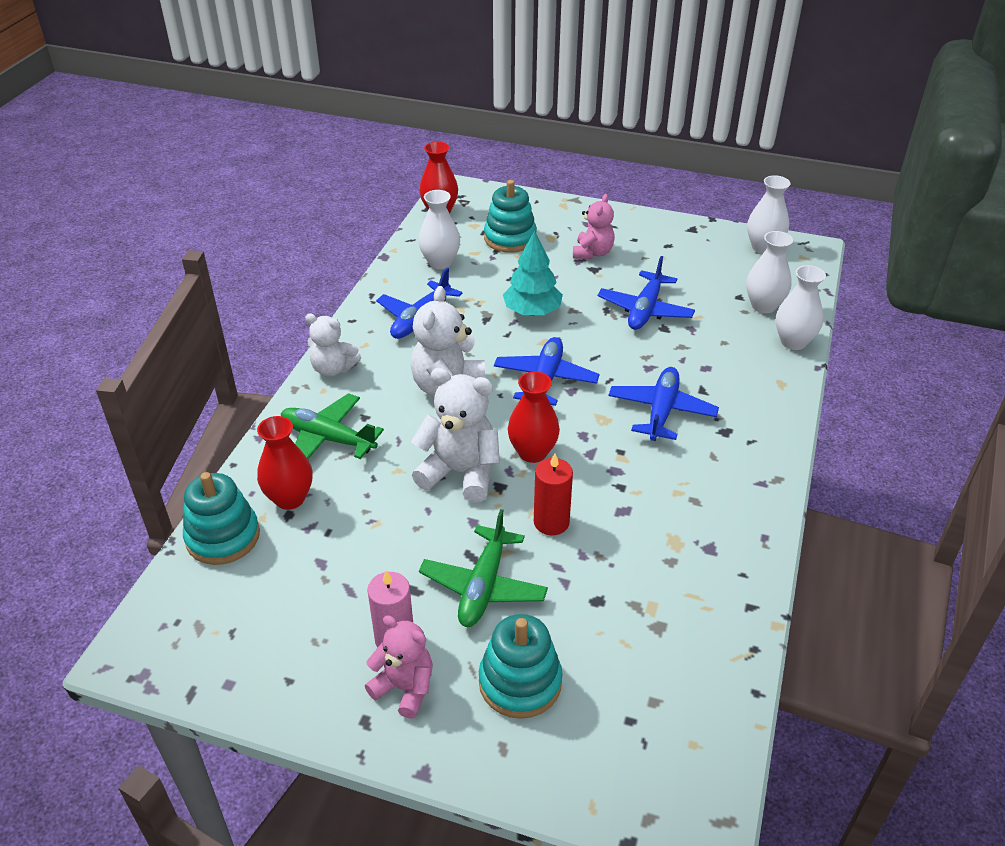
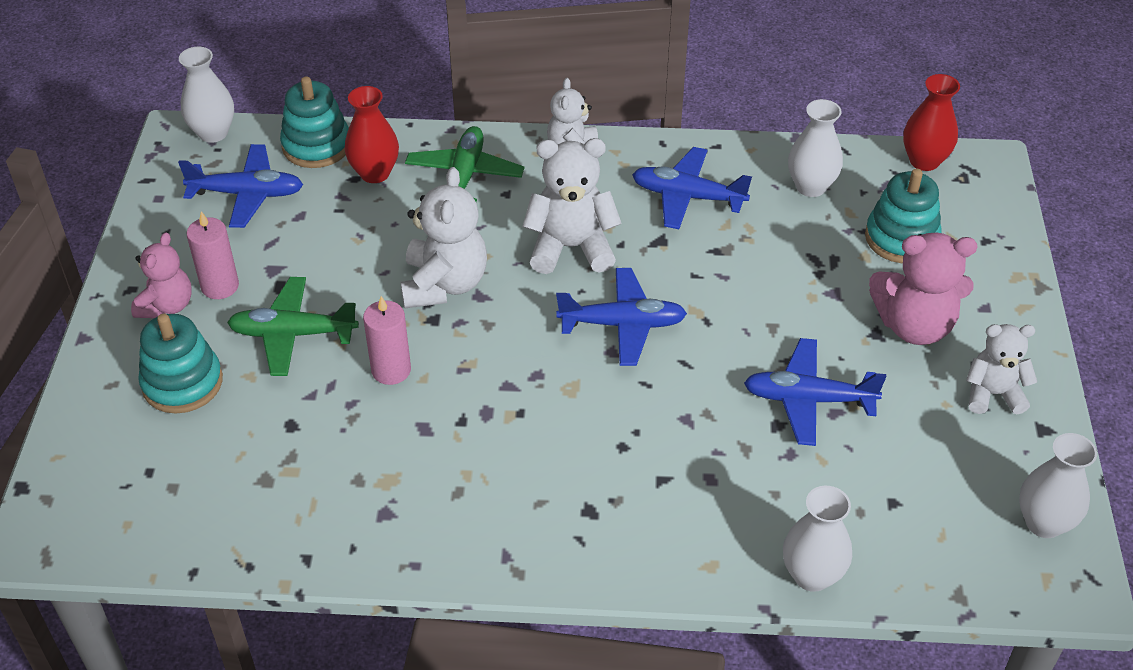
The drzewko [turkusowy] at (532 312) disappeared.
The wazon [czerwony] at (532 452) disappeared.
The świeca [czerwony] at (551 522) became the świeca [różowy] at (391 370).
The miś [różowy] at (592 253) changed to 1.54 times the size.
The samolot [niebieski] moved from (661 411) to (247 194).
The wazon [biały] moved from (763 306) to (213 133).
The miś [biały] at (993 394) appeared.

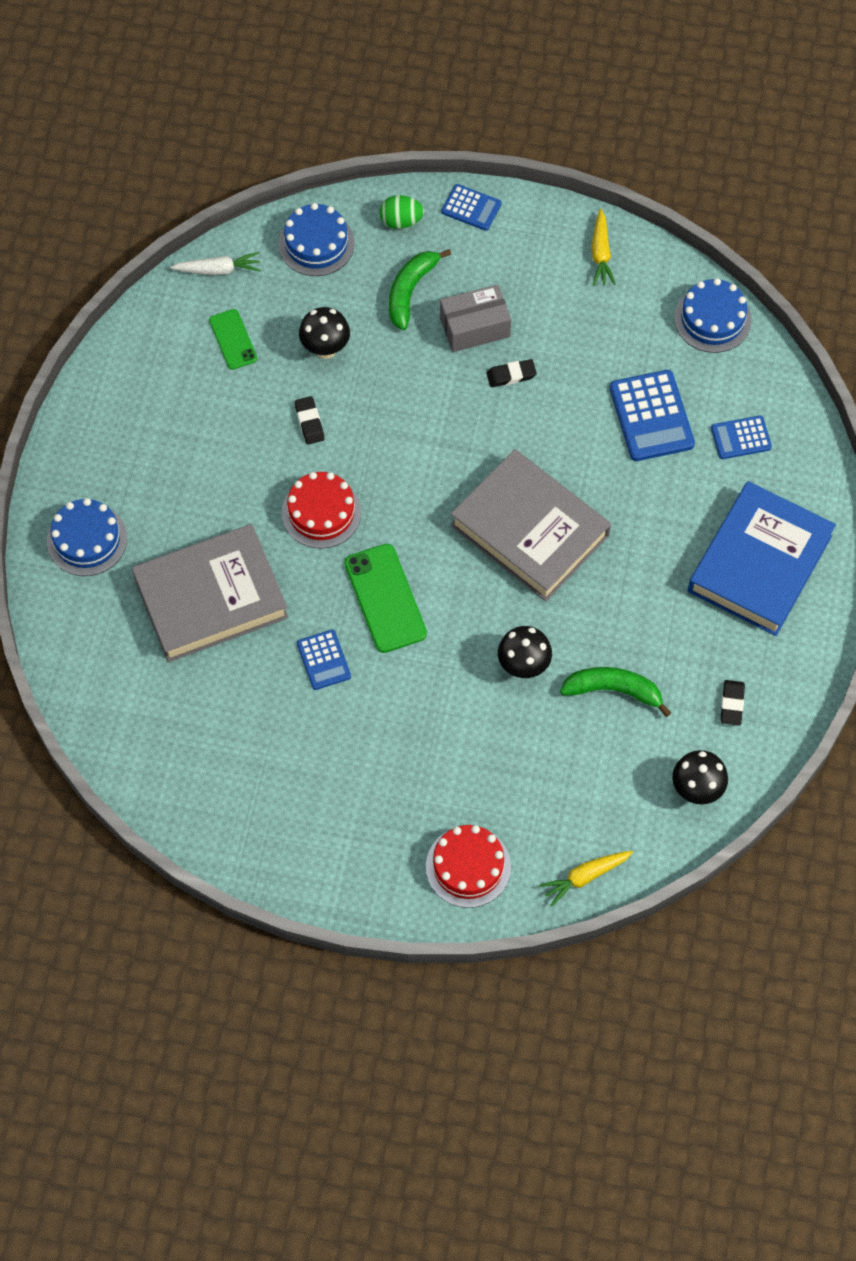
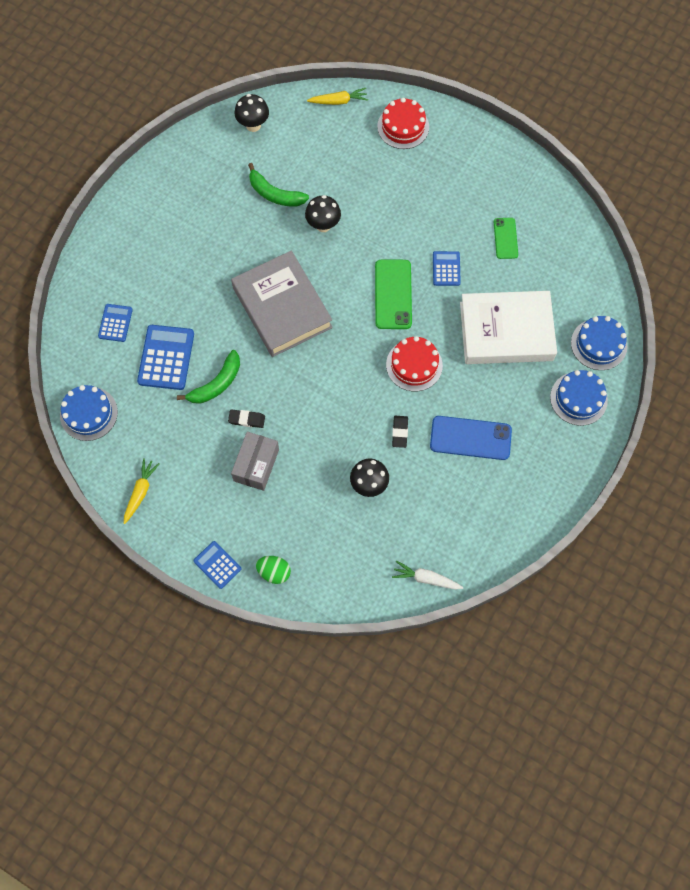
The książka [szary] at (211 598) became the książka [biały] at (506 331).
The telefon [zielony] moved from (233 339) to (505 238).
The tort [niebieski] moved from (316 243) to (599 344).
The banan [zielony] moved from (410 291) to (216 384).
The pudełko [szary] at (475 327) turned 75 degrees counterclockwise.
The książka [niebieski] at (759 563) disappeared.
The kalkulator [niebieski] at (741 438) turned 90 degrees counterclockwise.
The gumka do mazania [czarny] at (732 704) disappeared.
The telefon [niebieski] at (470 438) appeared.

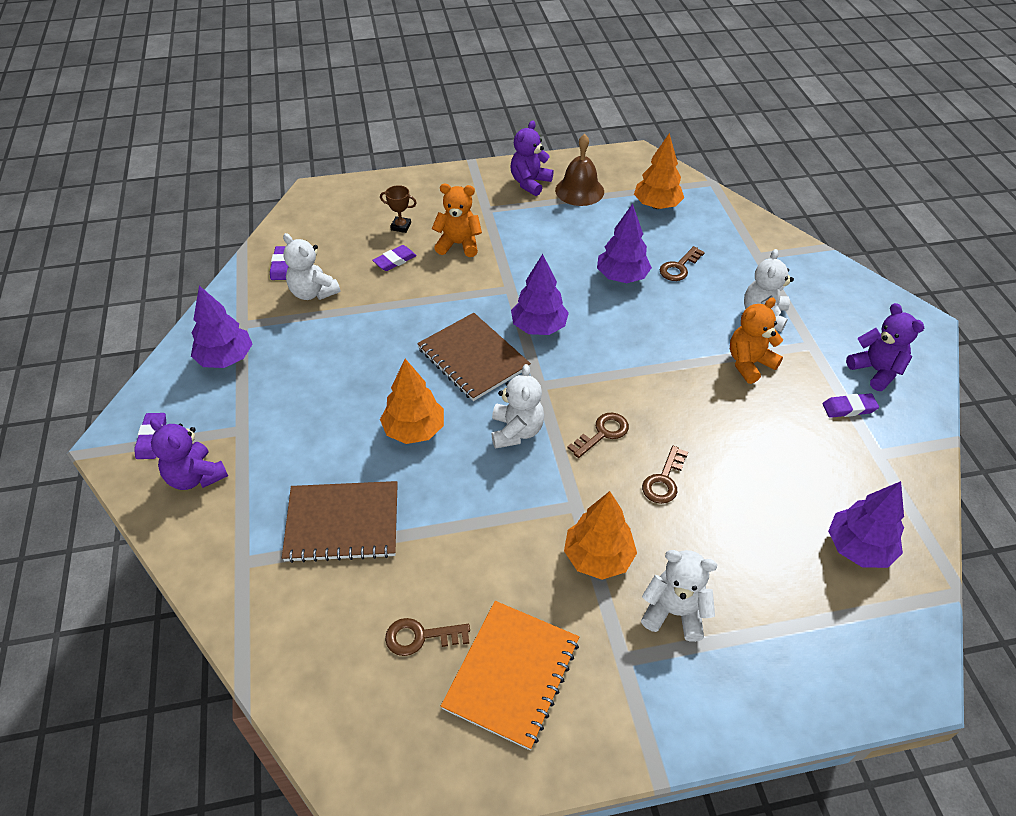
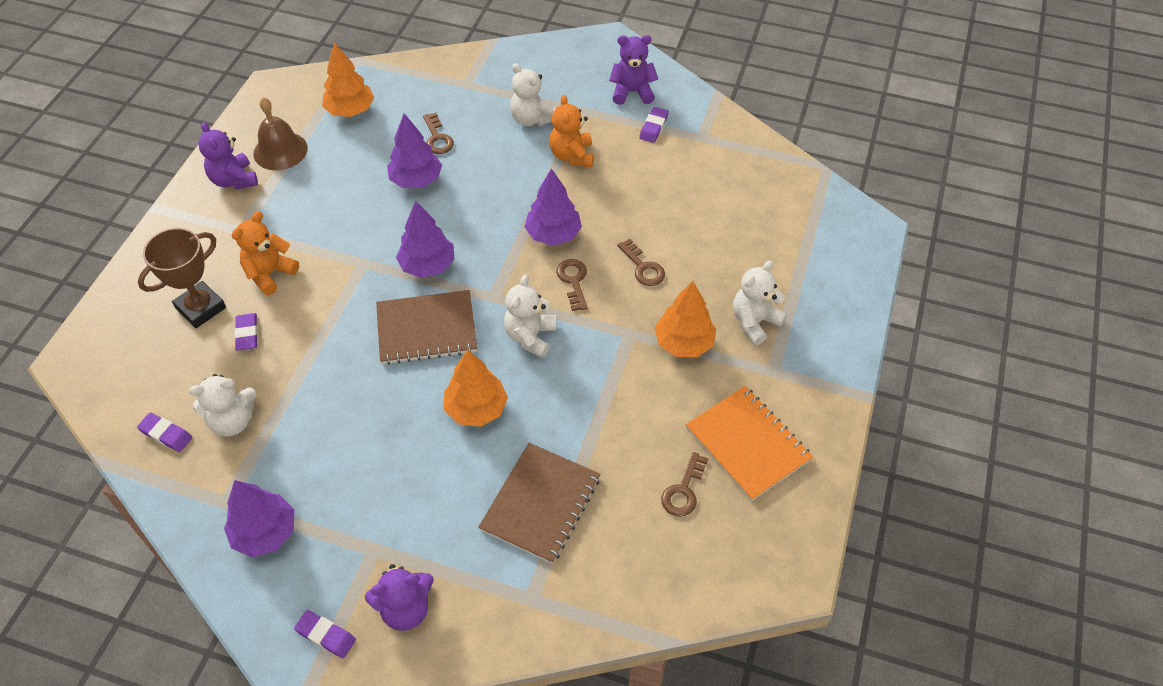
The puchar [brązowy] at (401 226) changed to 1.92 times the size.
The miś [biały] at (516 431) turned 105 degrees counterclockwise.
The drzewko [fioletowy] moved from (858 548) to (553 234).

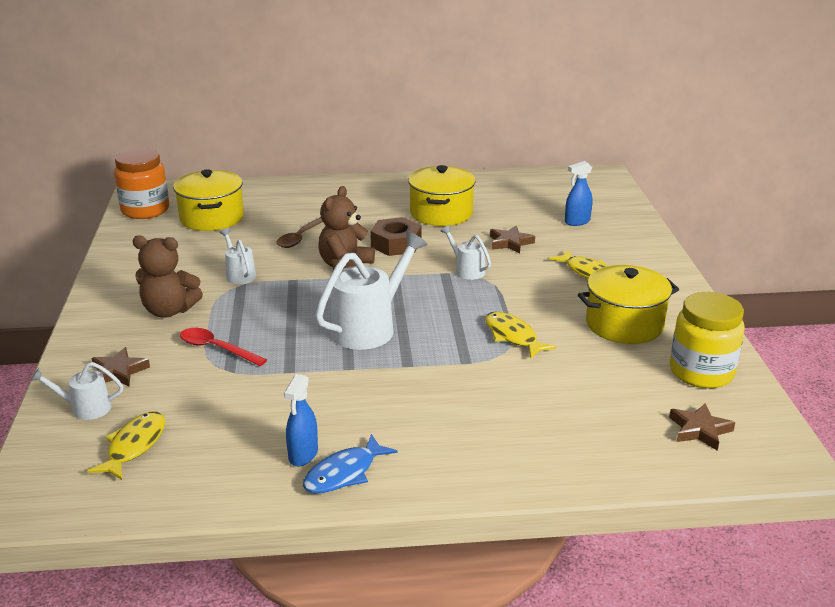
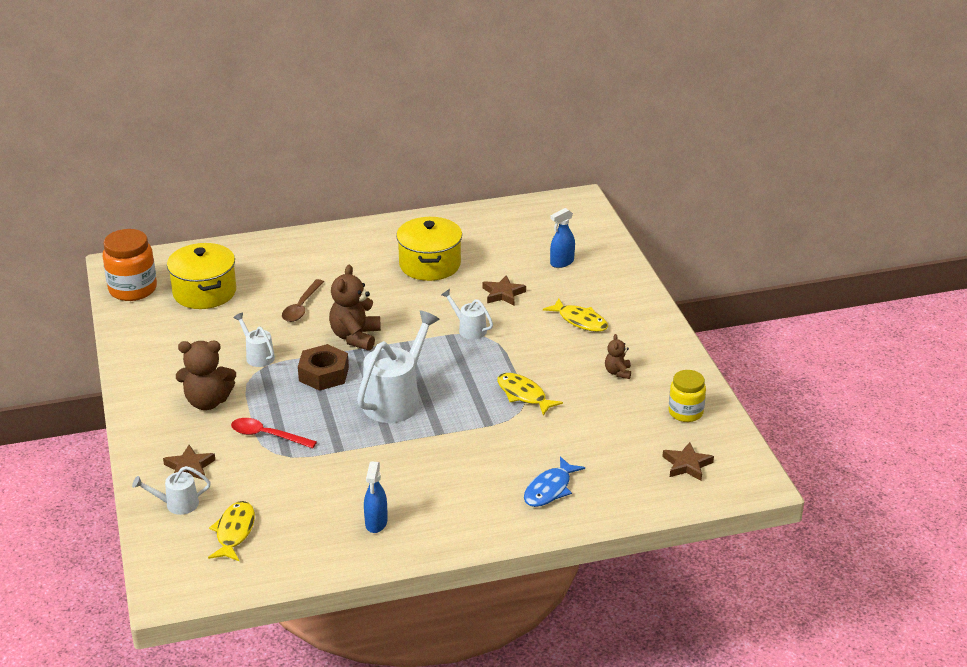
The ryba [niebieski] moved from (344 473) to (549 489).
The nakrętka [brązowy] moved from (396 244) to (324 374).
The garnek [żółty] at (624 324) was replaced by the miś [brązowy] at (618 372).
The słoik [żółty] at (701 372) changed to 0.65 times the size.

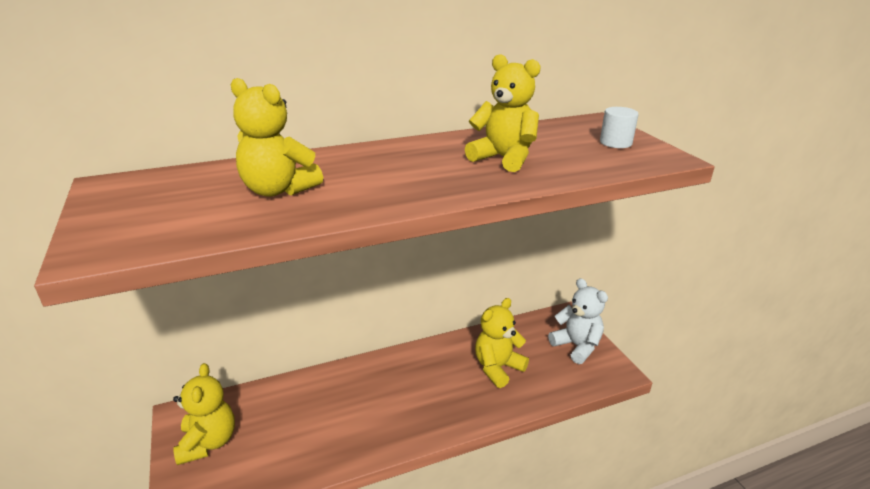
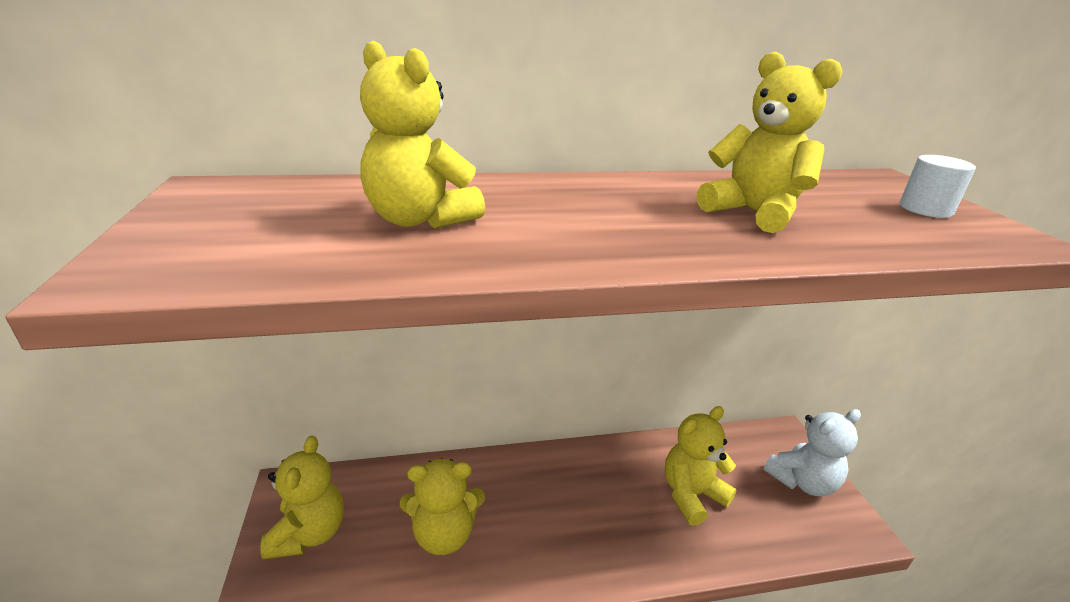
The miś [biały] at (576 346) turned 90 degrees clockwise.
The miś [żółty] at (444 534) appeared.

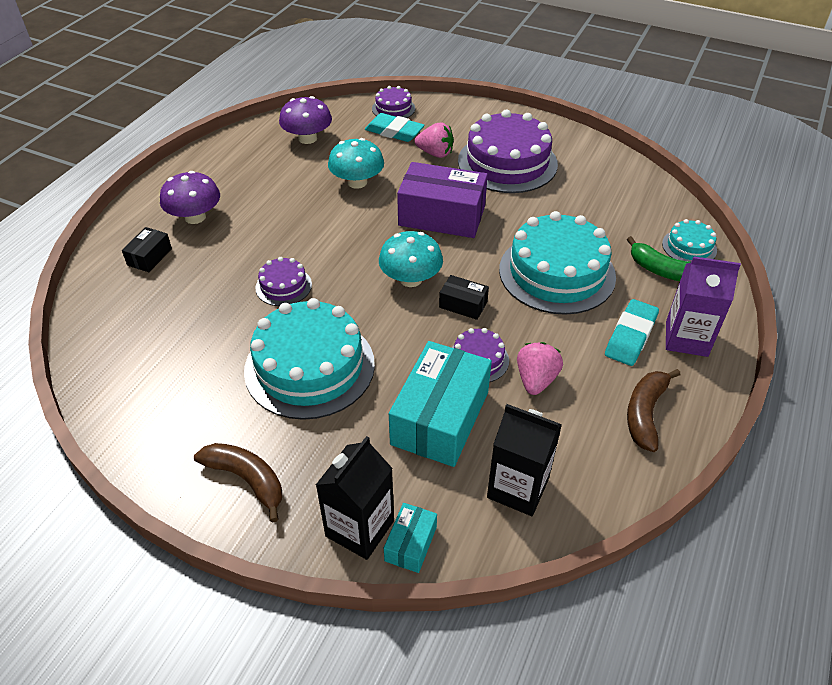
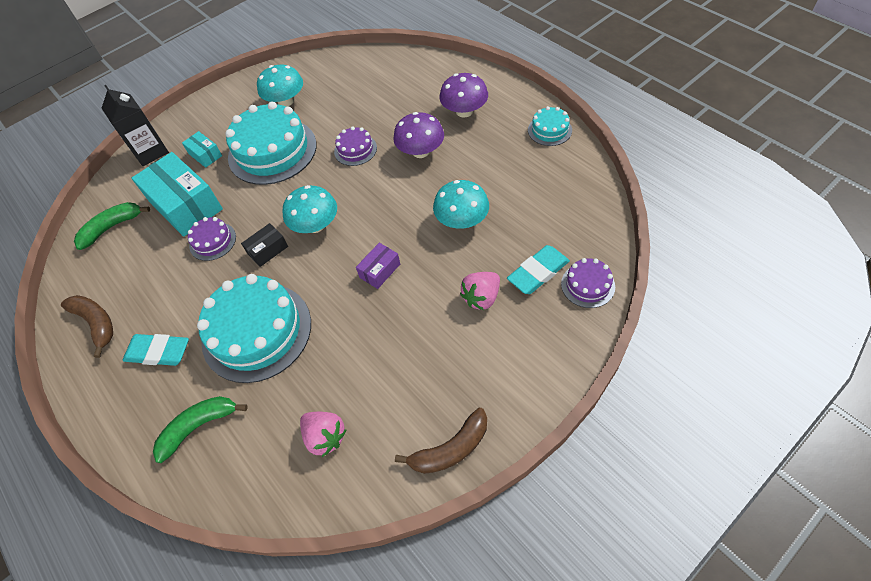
The pudełko [czarny] at (150 257) disappeared.
The banan [brązowy] moved from (247 479) to (450 449).
The grzyb [fioletowy] moved from (307 138) to (420 151).
The pudełko [turkusowy] moved from (411 544) to (205 155).
The pudełko [fioletowy] at (442 216) changed to 0.47 times the size.
The tort [fioletowy] at (507 162) disappeared.
The karton mleka [czarny] at (518 488) was replaced by the banan [zielony] at (112 227).
The truskawka [różowy] moved from (536 380) to (325 437).
The gumka do mazania [turkusowy] at (630 336) turned 45 degrees counterclockwise.
The tort [turkusowy] moved from (689 247) to (549 130).
The karton mleka [fioletowy] at (686 338) disappeared.
The grzyb [turkusowy] at (286 101) appeared.

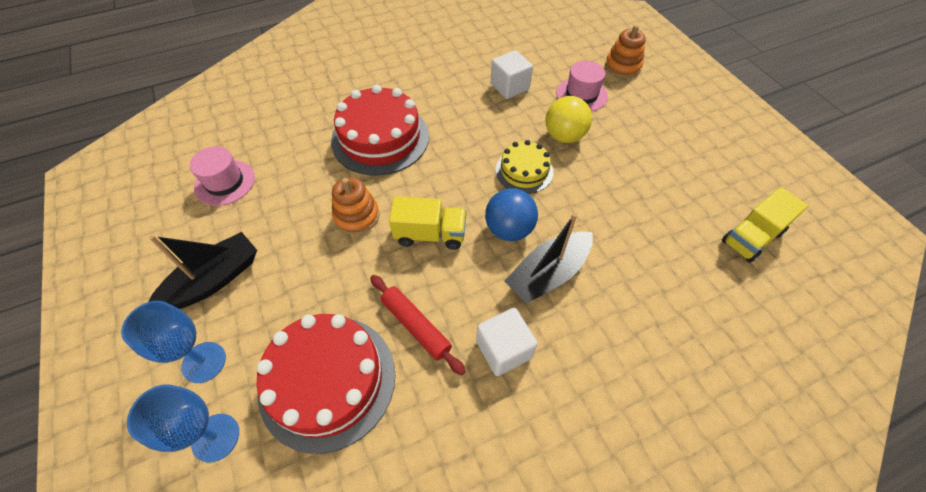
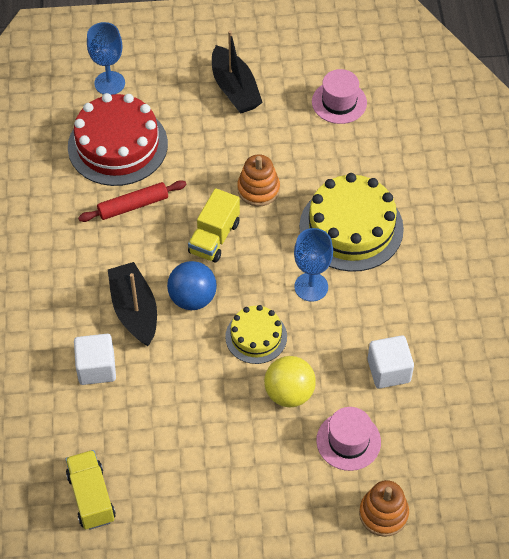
The kielich [niebieski] moved from (204 362) to (311 287).
The tort [czerwony] at (380 138) became the tort [żółty] at (351 227).
The sześcian [biały] moved from (503 349) to (96 368).

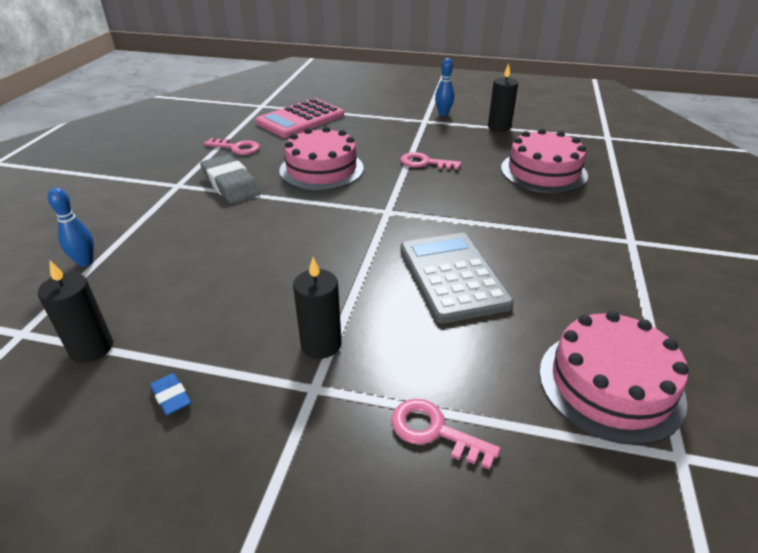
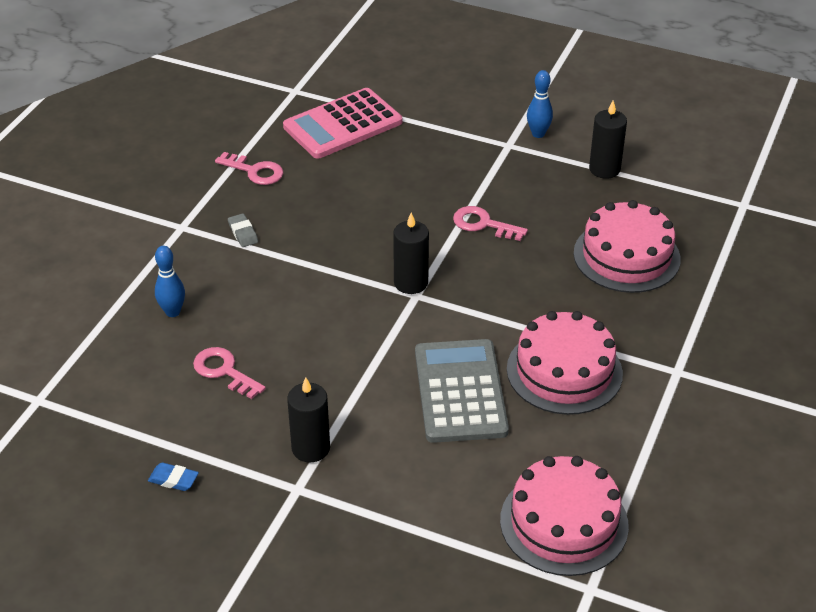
The świeca [czarny] moved from (91 348) to (411 283).
The kręgiel [niebieski] moved from (85 262) to (173 312).
The gumka do mazania [niebieski] at (171 397) turned 45 degrees counterclockwise.
The gumka do mazania [szary] at (231 184) changed to 0.47 times the size.
The tort [różowy] moved from (321 169) to (564 371).
The klucz [różowy] moved from (434 431) to (224 371).

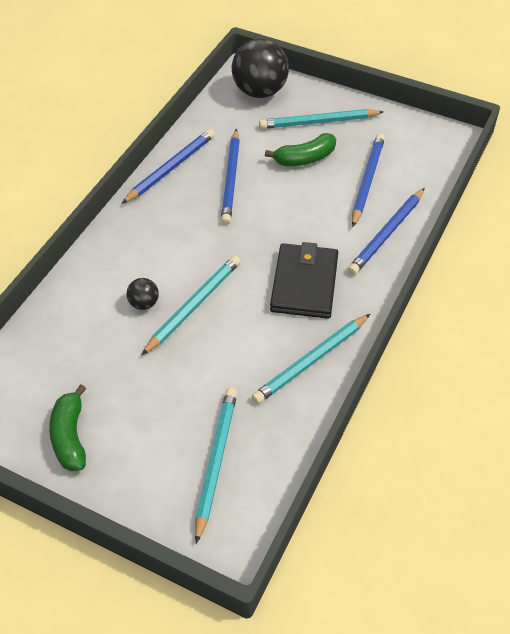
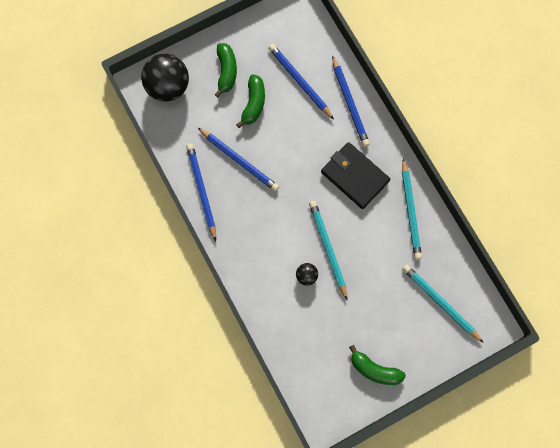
The ołówek [turkusowy] at (319 122) was replaced by the banan [zielony] at (226 71).

